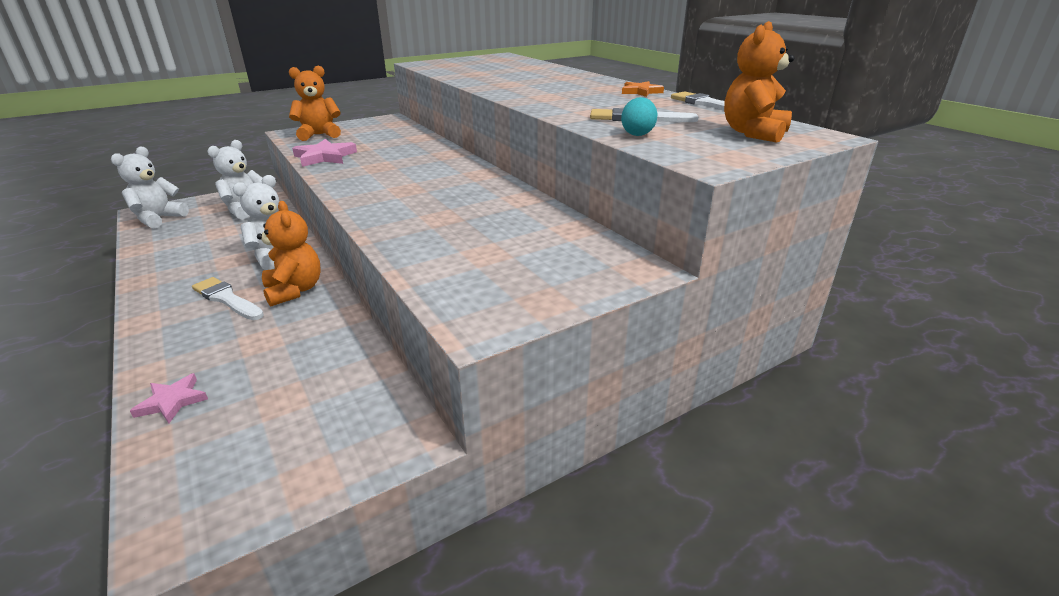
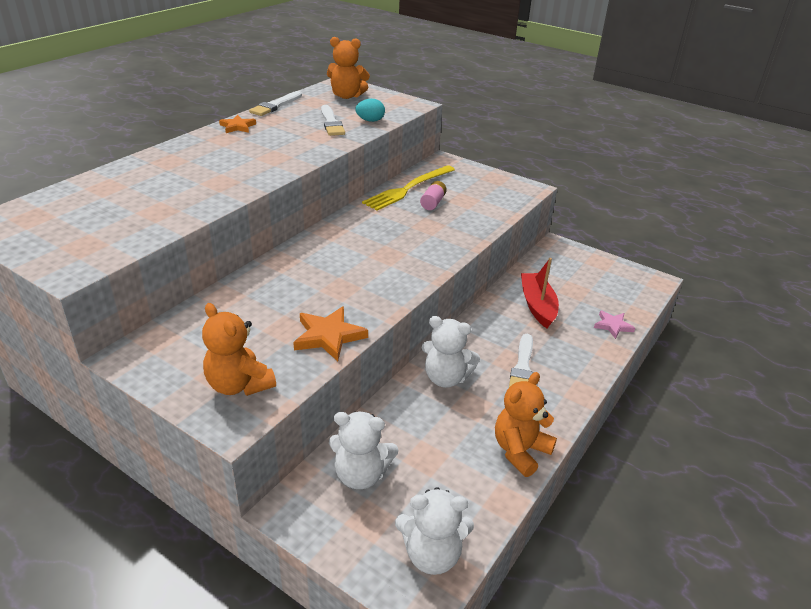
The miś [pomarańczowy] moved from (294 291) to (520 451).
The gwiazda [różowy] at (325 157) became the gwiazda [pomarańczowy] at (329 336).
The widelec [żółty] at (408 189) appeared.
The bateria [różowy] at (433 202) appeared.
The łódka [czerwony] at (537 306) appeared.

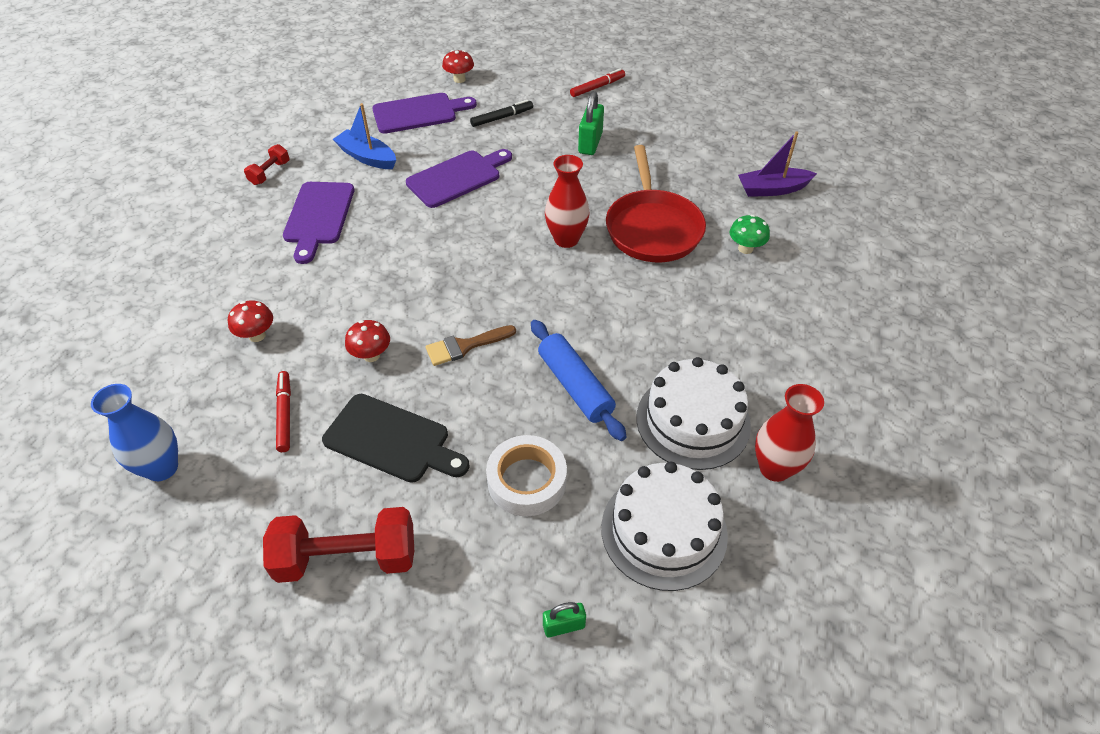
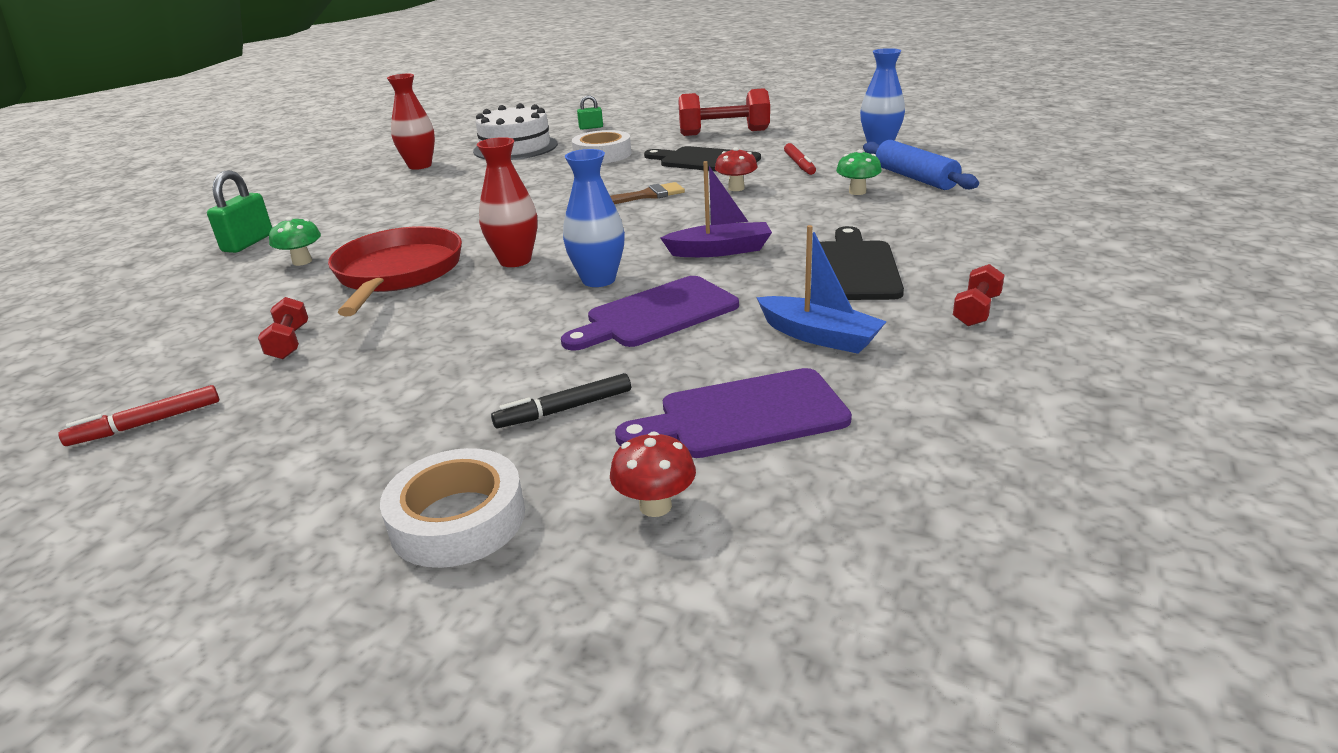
The grzyb [czerwony] at (257 335) became the grzyb [zielony] at (857 192).
The deska do krojenia [fioletowy] at (318 216) became the deska do krojenia [czarny] at (854 268).
The wałek do ciasta [niebieski] moved from (575 386) to (915 178).
The flamaster [czerwony] moved from (597 87) to (146 424).
The kłódka [zielony] moved from (590 143) to (248 243).
The tort [biały] at (693 421) disappeared.
The łódka [fioletowy] moved from (772 189) to (720 250).
The hantel [czerwony] at (289 342) appeared.
The taśma klejąca [biały] at (458 519) appeared.
The wazon [niebieski] at (598 280) appeared.

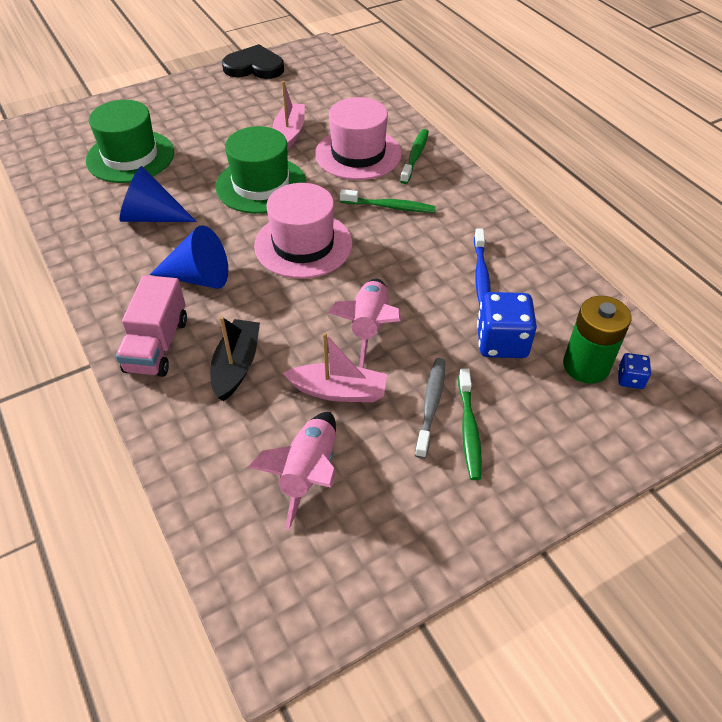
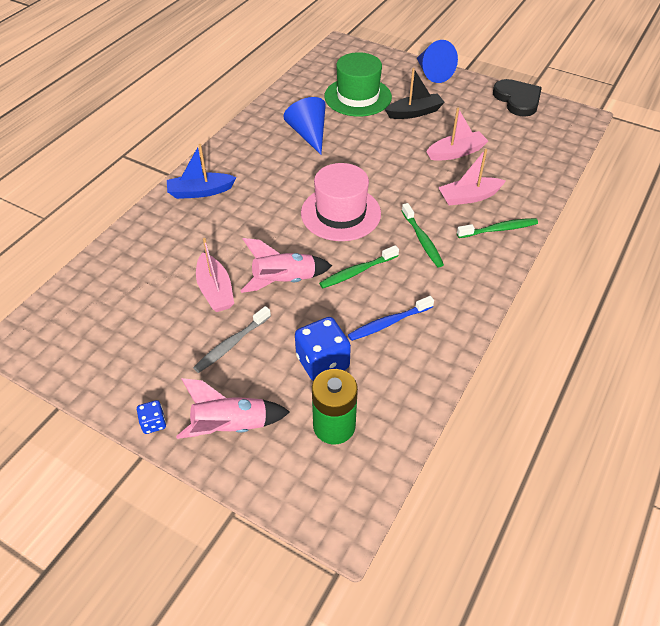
The ciężarówka [różowy] at (157 345) was replaced by the łódka [niebieski] at (200 192).
The stożek [niebieski] moved from (199 277) to (432 73).
The łódka [czarny] moved from (236 366) to (414 112).
The kapelusz [zielony] at (261 185) disappeared.
The rakieta [różowy] moved from (308 473) to (230 427).
The kapelusz [różowy] at (358 154) was replaced by the łódka [różowy] at (469 197).
The szczoteczka do zębów [szary] at (431 406) turned 150 degrees clockwise.
The szczoteczka do zębów [zielony] moved from (469 429) to (358 271).
The kostka do gry [niebieski] moved from (630 379) to (153 423).

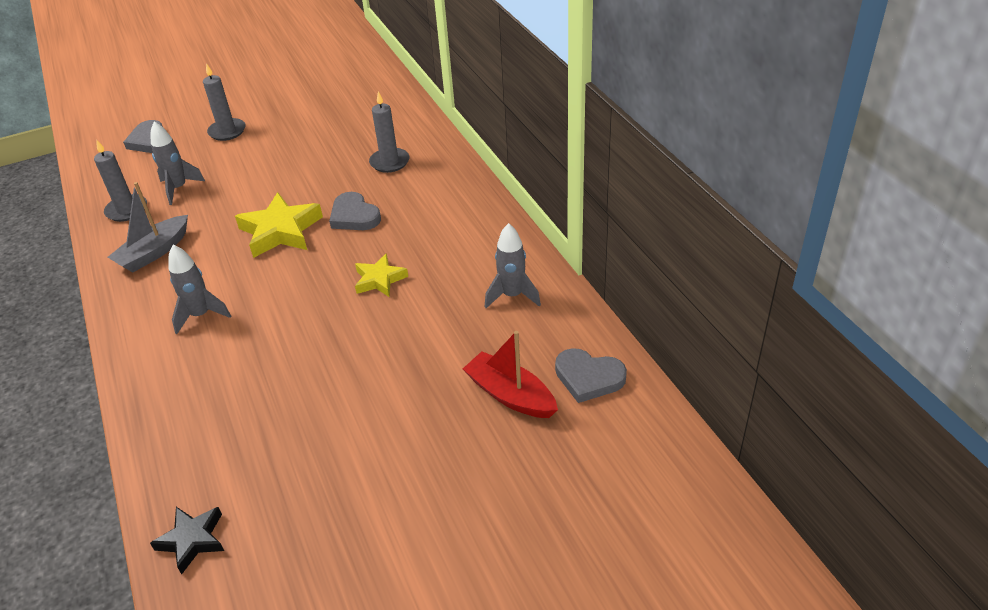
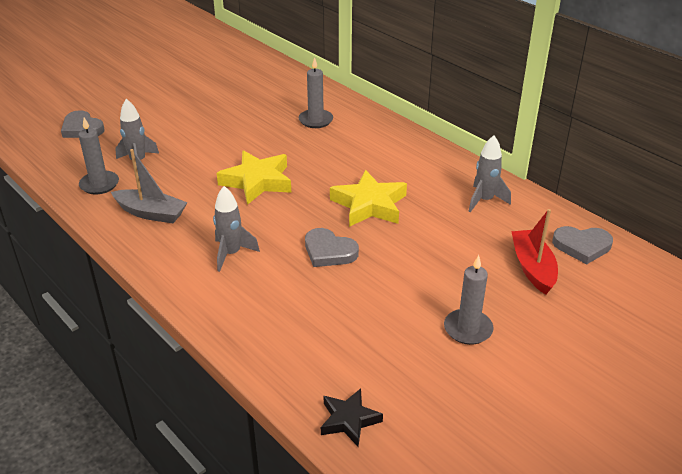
The łódka [szary] at (154 252) turned 90 degrees counterclockwise.
The świeca [szary] moved from (227 131) to (468 329).
The serce [szary] moved from (354 216) to (329 251).
The gwiazda [żółty] at (379 279) changed to 1.67 times the size.
The łódka [czerwony] at (510 395) turned 60 degrees clockwise.

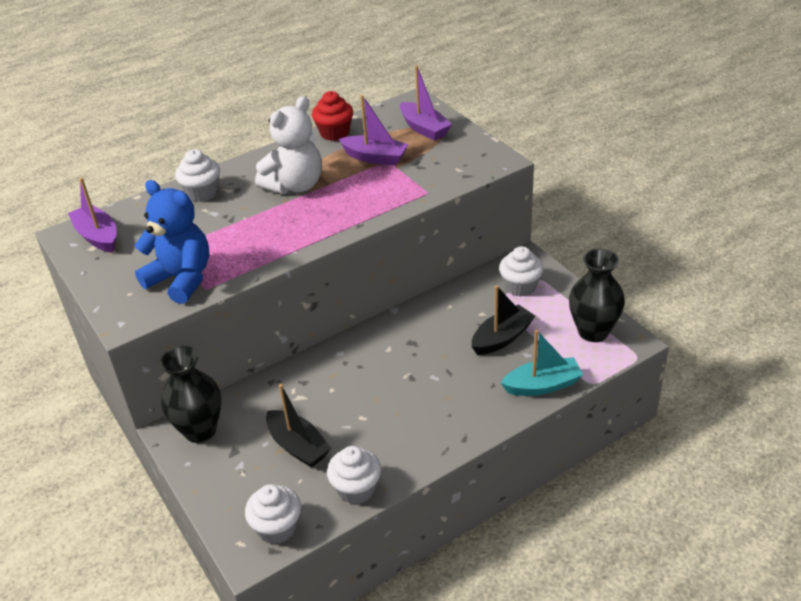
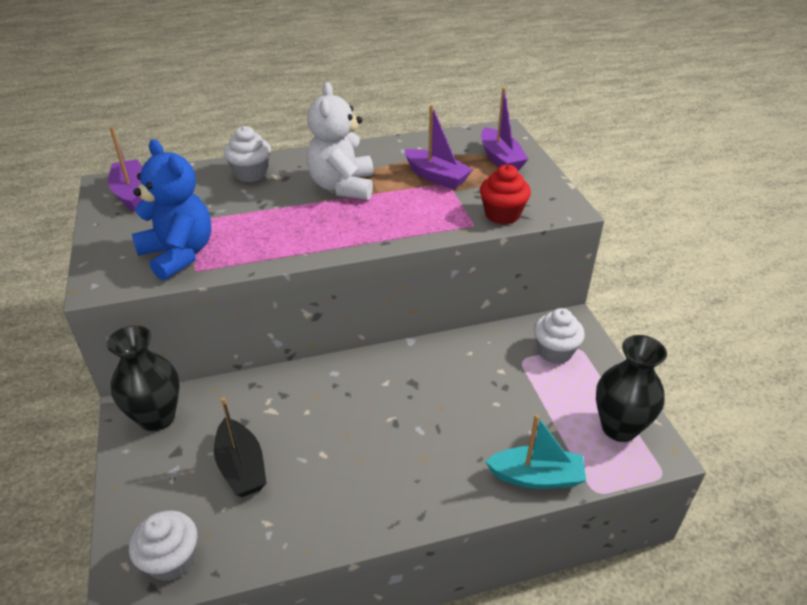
The miś [biały] at (295 185) turned 120 degrees clockwise.
The muffinka [czerwony] moved from (334 133) to (502 214).
The muffinka [biały] at (356 489) disappeared.
The łódka [czarny] at (502 338) disappeared.

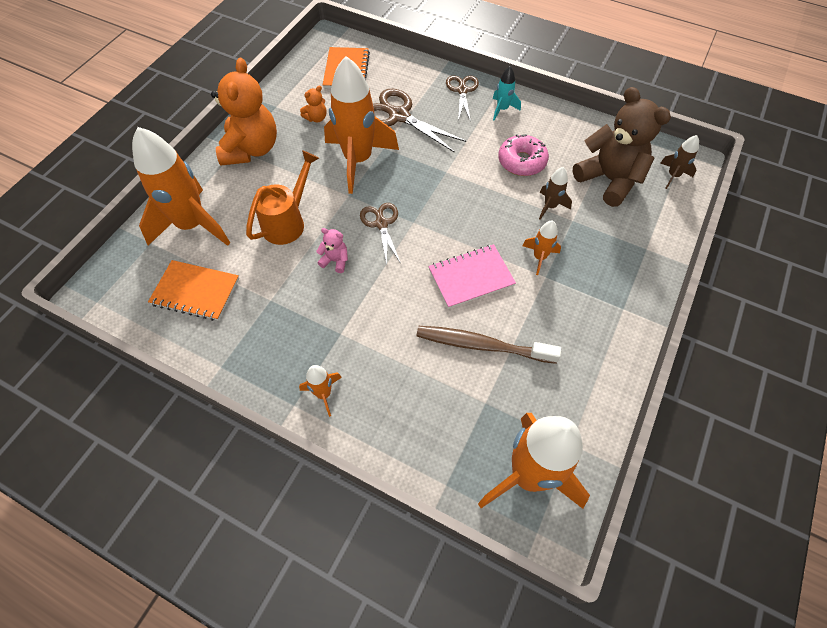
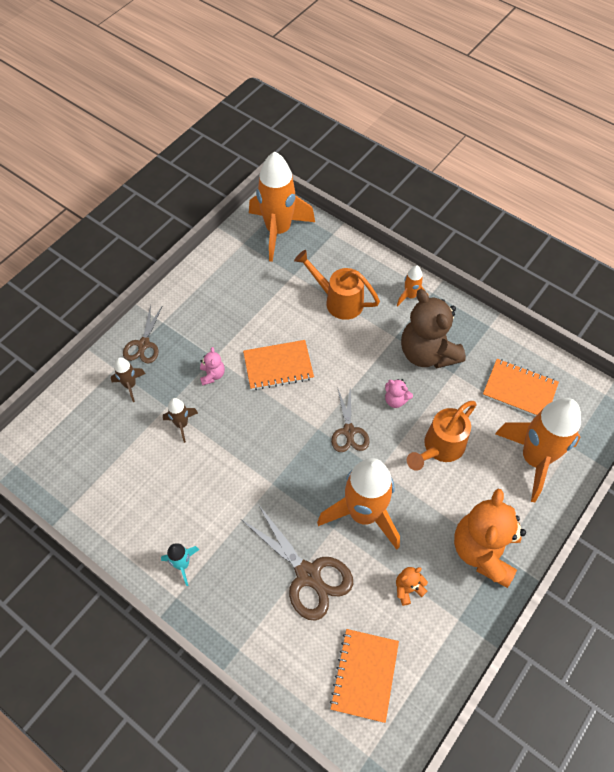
The szczoteczka do zębów [brązowy] at (482 345) disappeared.
The zeszyt [różowy] at (471 277) became the zeszyt [pomarańczowy] at (278 366).
The nożyczki [brązowy] moved from (462 90) to (143 344).
The donut [różowy] at (521 161) disappeared.
The rakieta [pomarańczowy] at (539 257) was replaced by the miś [różowy] at (212 375).
The miś [brązowy] moved from (609 180) to (427 353).
The rakieta [brązowy] moved from (673 176) to (130 385).
The konewka [pomarańczowy] at (338 301) appeared.

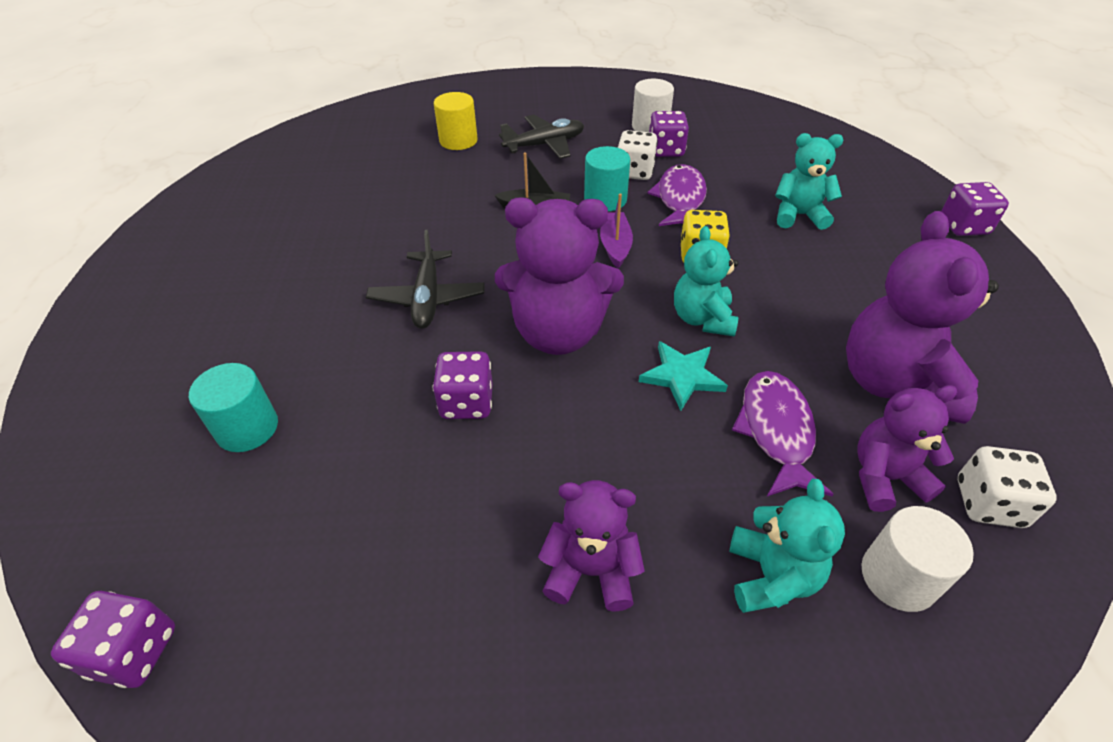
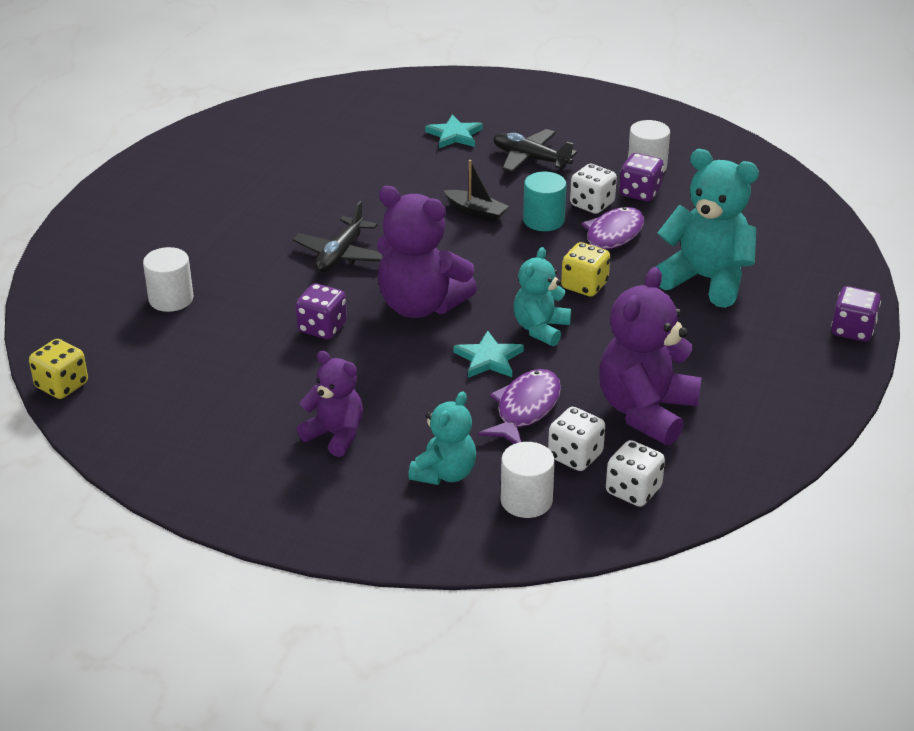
The kostka do gry [fioletowy] at (134 651) became the kostka do gry [żółty] at (62 385).
The walec [turkusowy] at (247 428) became the walec [biały] at (171 299).
The walec [żółty] at (458 140) was replaced by the gwiazda [turkusowy] at (454 135).
The samolot [czarny] at (545 145) turned 150 degrees counterclockwise.
The łódka [fioletowy] at (615 245) disappeared.
The miś [turkusowy] at (798 215) changed to 1.66 times the size.
The miś [fioletowy] at (885 478) was replaced by the kostka do gry [biały] at (575 456).

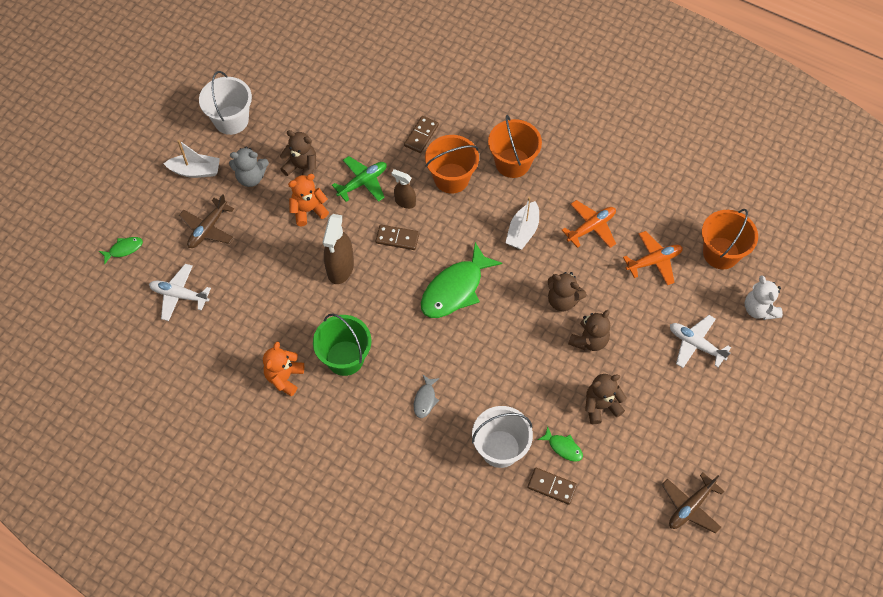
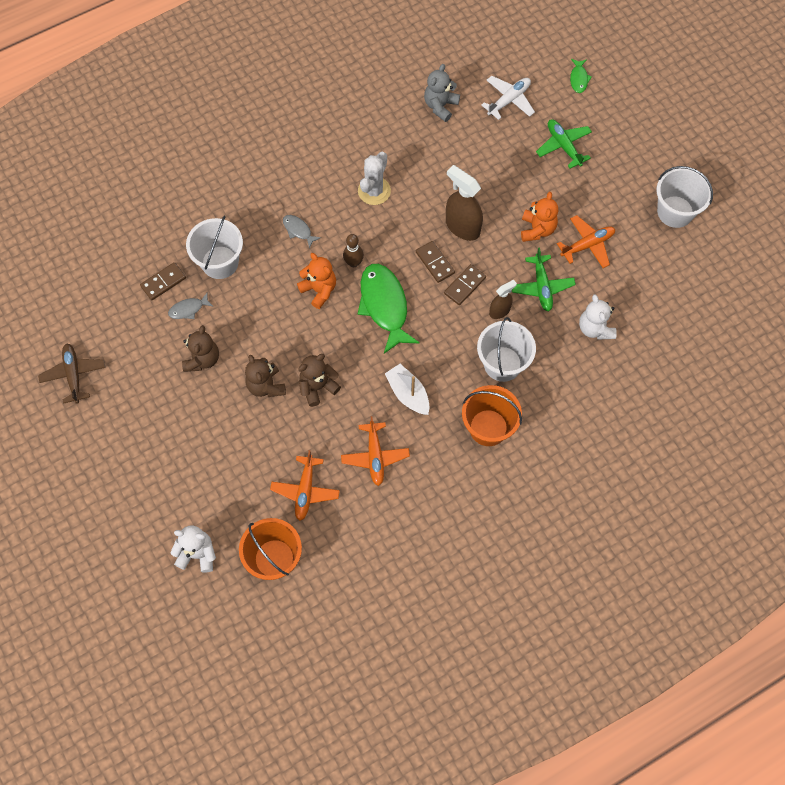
The łódka [biały] at (195 171) disappeared.
The samolot [brązowy] at (208 228) became the samolot [zielony] at (563 146).
The miś [szary] moved from (251 177) to (440 106).
The miś [pomarańczowy] moved from (284 377) to (319 290).
The miś [brązowy] at (302 167) was replaced by the samolot [pomarańczowy] at (587 245).
The wiadro [zielony] at (345 358) was replaced by the kaktus [biały] at (374 191).
The kostka domina [brązowy] moved from (421 135) to (435 262).
The wiadro [pomarańczowy] at (451 178) became the wiadro [biały] at (502 364).
The ryba [zielony] at (563 447) became the ryba [szary] at (188 309).
The samolot [biały] at (696 344) disappeared.
The kręgiel [brązowy] at (353 263) appeared.
The miś [biały] at (595 328) appeared.

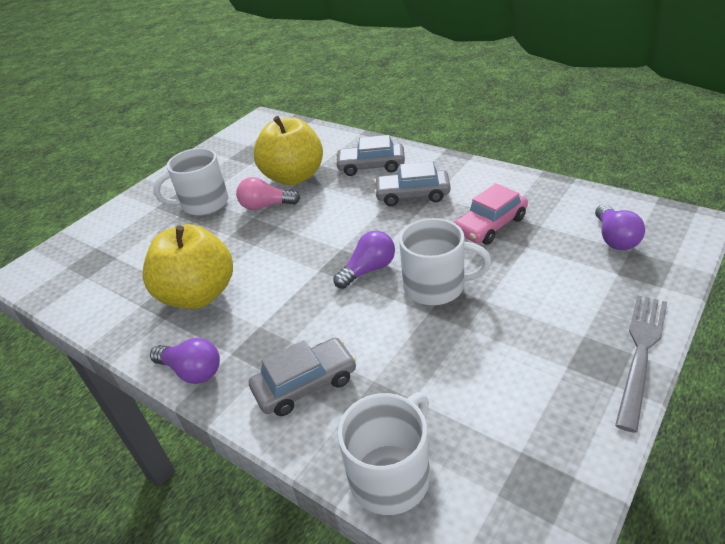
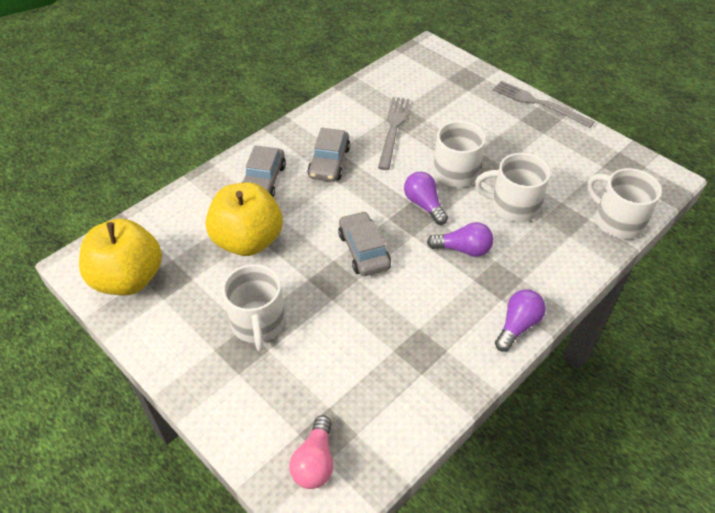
The jabłko [żółty] moved from (199 295) to (128 279).
The żarówka [różowy] moved from (266 206) to (315 462).
The samochód [szary] moved from (305 384) to (364 250).
The samochód [różowy] at (490 225) was replaced by the widelec [szary] at (393 129).
The żarówka [fioletowy] moved from (615 238) to (463 249).
The kubek [biały] at (513 206) appeared.

